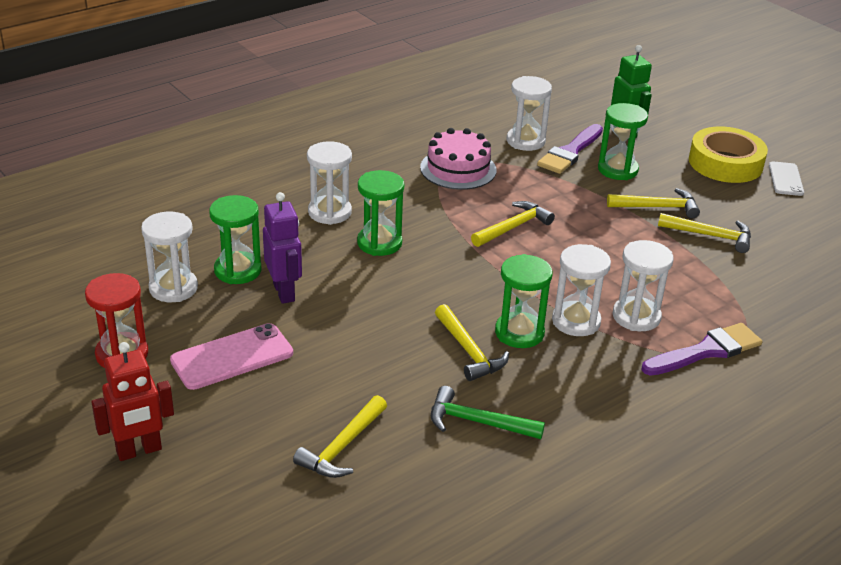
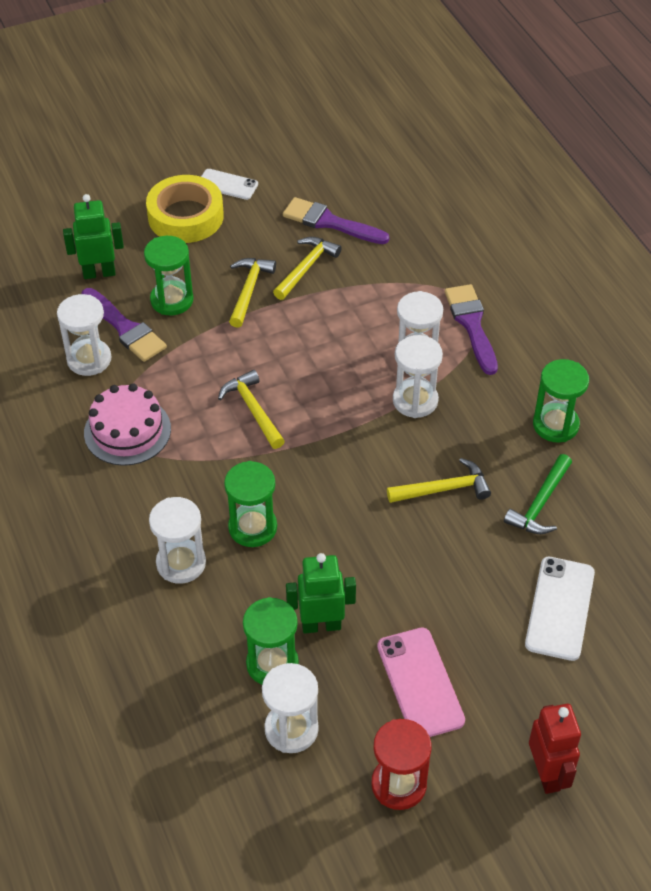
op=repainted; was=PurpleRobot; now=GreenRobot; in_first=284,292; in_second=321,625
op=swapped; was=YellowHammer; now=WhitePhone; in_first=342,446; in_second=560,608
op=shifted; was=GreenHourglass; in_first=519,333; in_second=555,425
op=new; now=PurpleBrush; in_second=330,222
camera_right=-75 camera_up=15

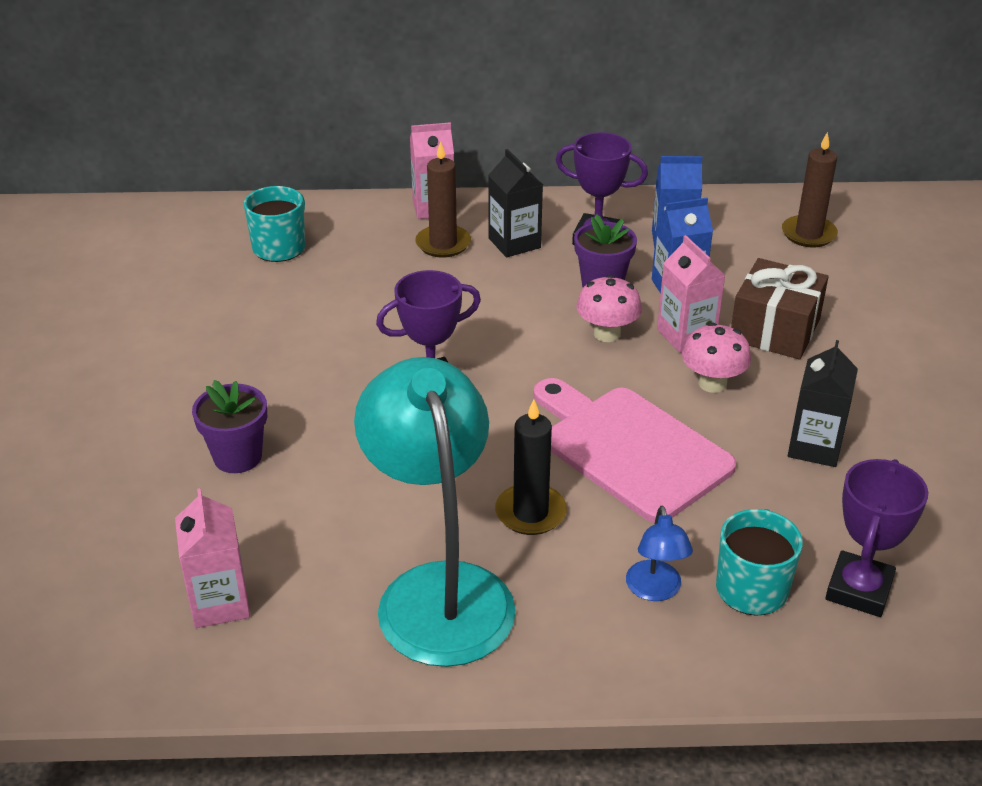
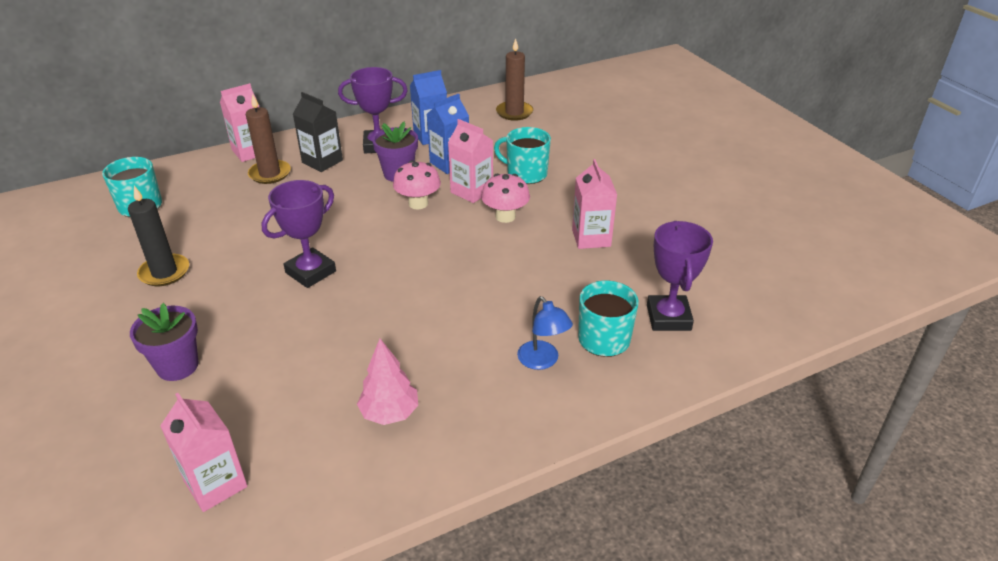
op=swapped; was=TurquoiseLamp; now=PinkTree; in_first=439,590; in_second=389,413
op=shifted; was=BlackCandle; in_first=530,512; in_second=164,272
op=gone; was=PinkCuttingBoard; in_first=630,449
op=swapped; was=BrownGift; now=TurquoiseMug; in_first=774,330; in_second=526,174
op=repainted; was=BlackCarton; now=PinkCarton; in_first=814,447; in_second=591,238
camera_right=-25 camera_up=0

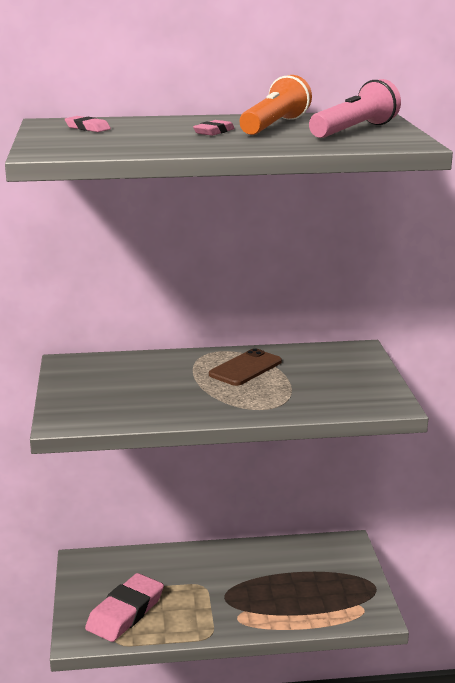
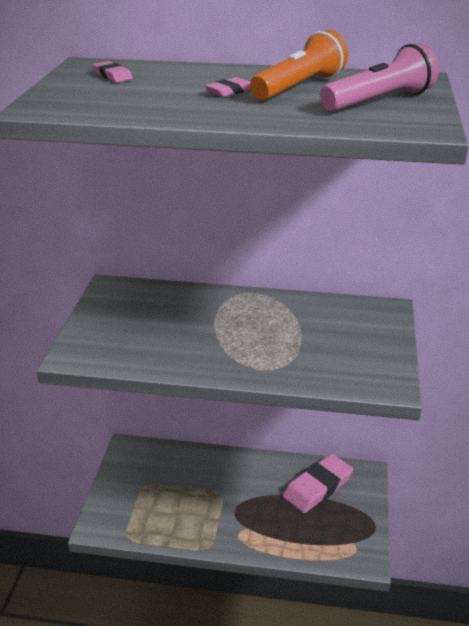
op=shifted; was=PinkEraser; in_first=125,612; in_second=317,487
op=gone; was=BrownPhone; in_first=245,368
camera_right=15 camera_up=10

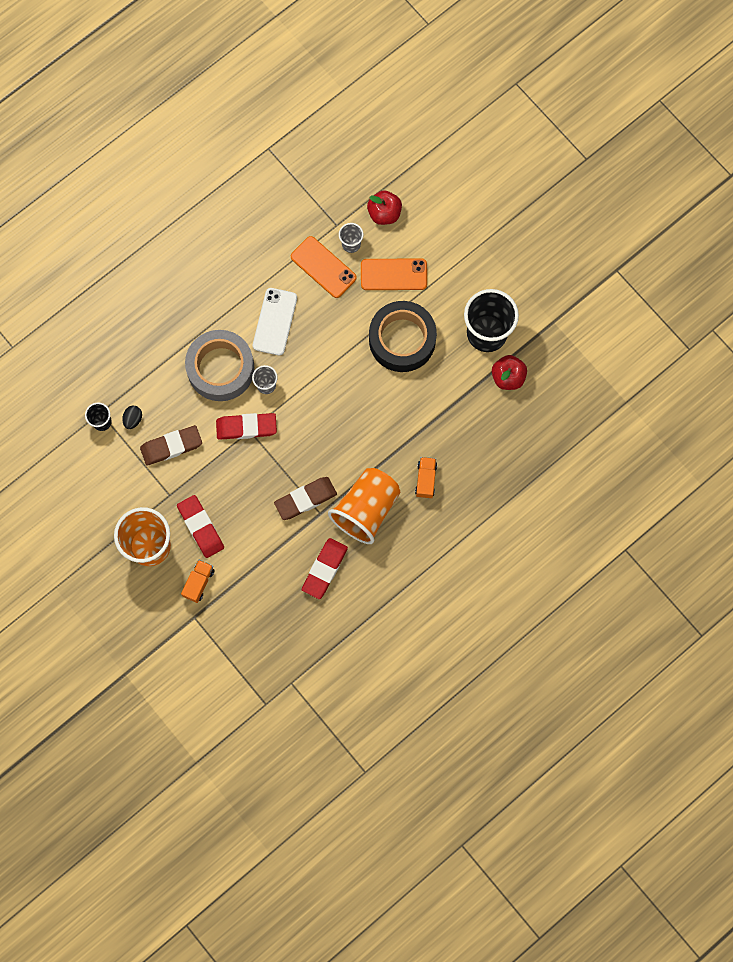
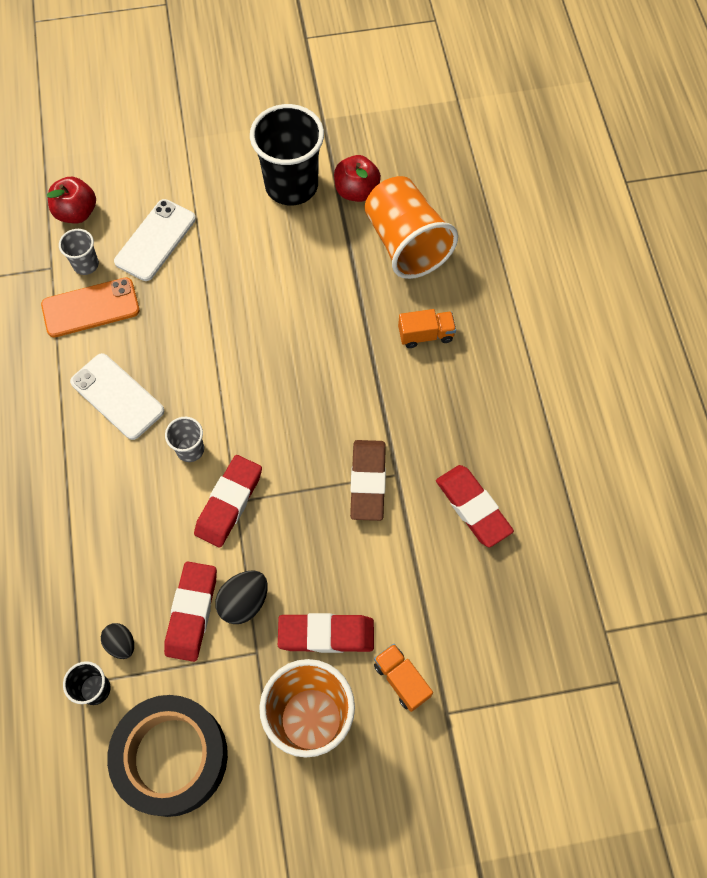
op=repainted; was=BrownEraser; now=RedEraser; in_first=171,446; in_second=192,612
op=gone; was=GreyTape; in_first=221,368
op=shifted; was=OrangeCup; in_first=366,509; in_second=406,243
op=repainted; was=OrangePhone; now=WhitePhone; in_first=393,274; in_second=155,240
op=shifted; was=BlackTape; in_first=402,340; in_second=172,757
op=rotated; was=OrangeTruck; in_first=425,480; in_second=425,335; clockwise=135
op=new; now=BlackEgg; in_second=244,602
camera_right=-60 camera_up=-10

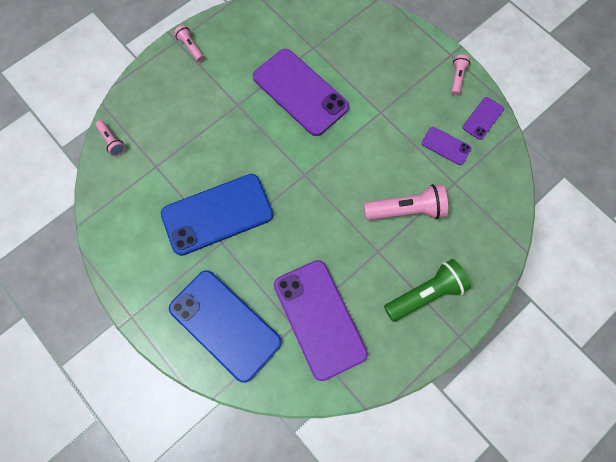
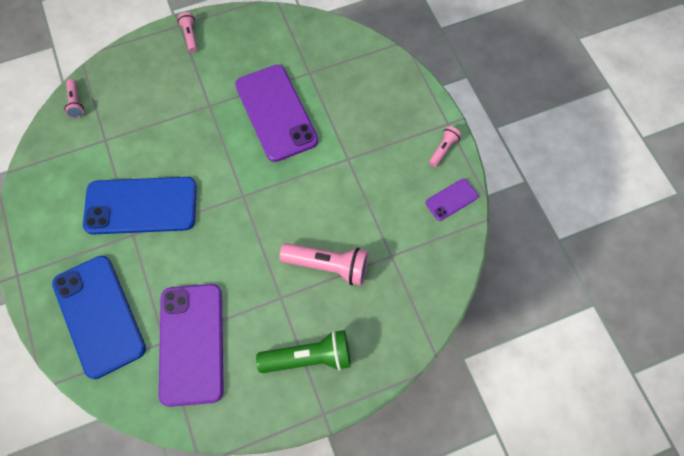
op=gone; was=PurplePhone; in_first=446,146
camera_right=20 camera_up=-5

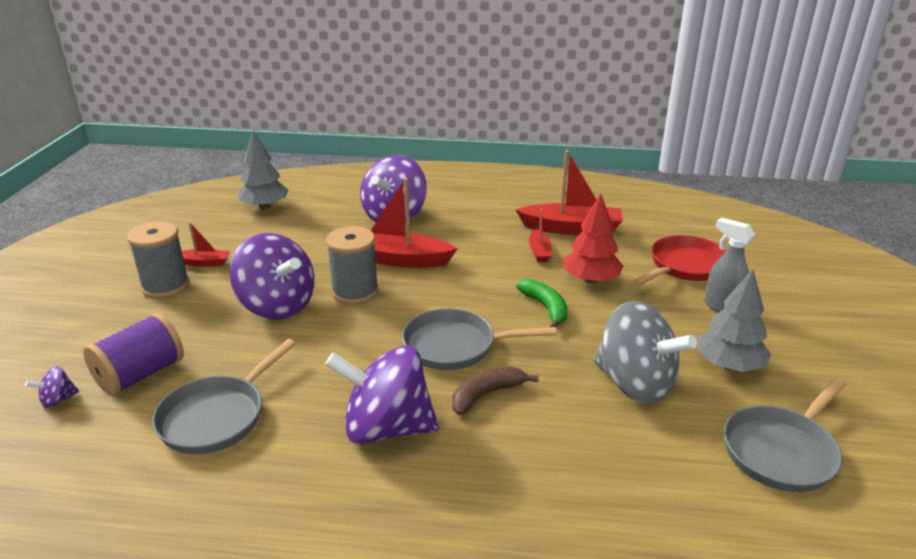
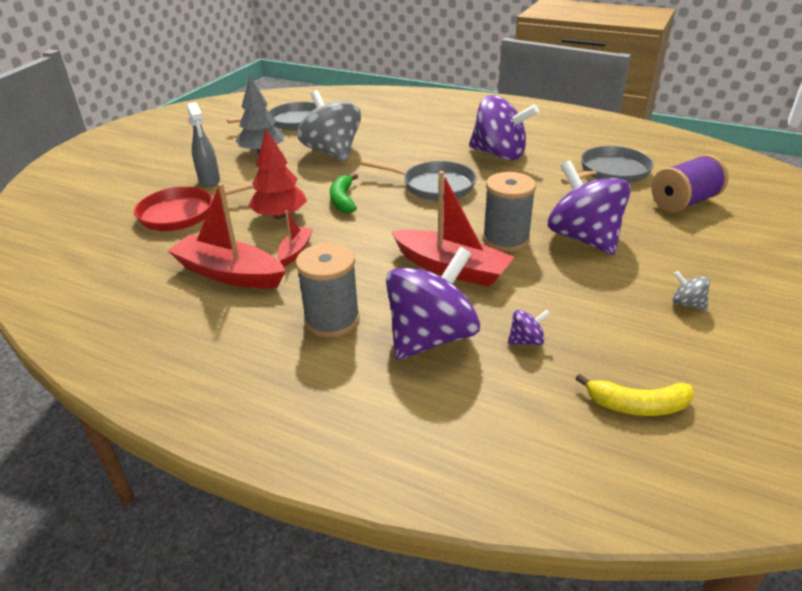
op=shifted; was=PurpleSpinningTop; in_first=58,400; in_second=526,341
op=shifted; was=GreySpool; in_first=165,286; in_second=332,320
op=swapped; was=RedBoat; now=GreySpinningTop; in_first=204,263; in_second=687,304
op=swapped; was=GreyTree; now=YellowBanana; in_first=264,207; in_second=637,405
op=gone; was=BrownBanana; in_first=486,395
camera_right=-160 camera_up=5

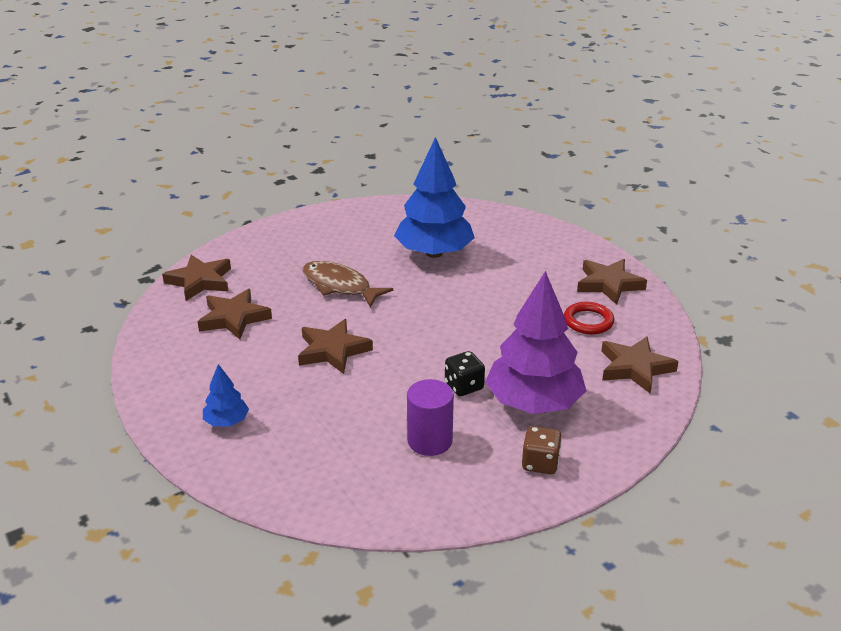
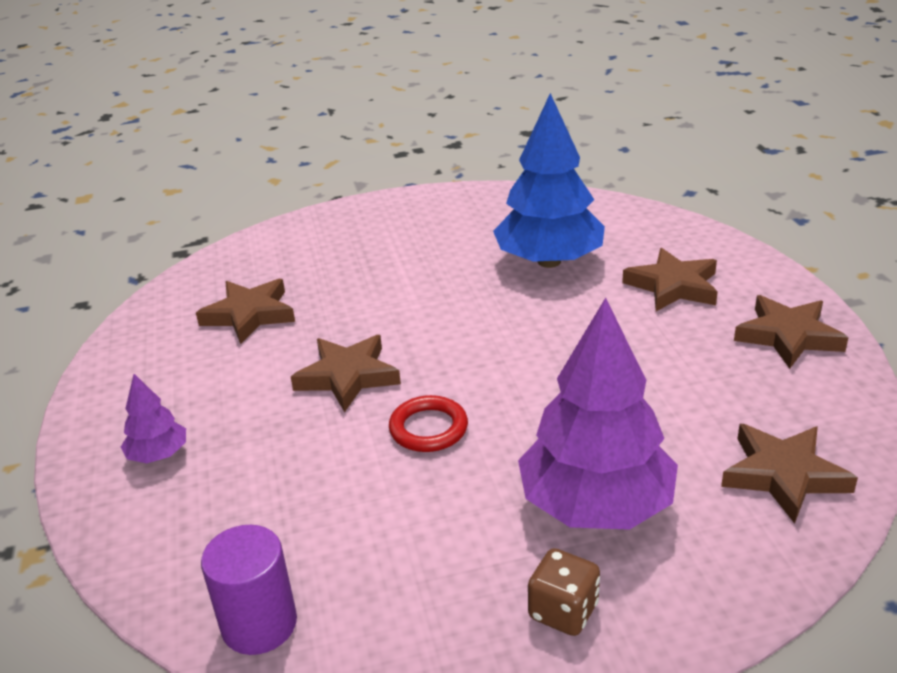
op=shifted; was=BrownStar; in_first=200,281; in_second=673,286
op=repainted; was=BlueTree; now=PurpleTree; in_first=226,422; in_second=158,455
op=gone; was=BrownFish; in_first=339,286
op=shifted; was=PurpleCylinder; in_first=429,441; in_second=259,624
op=gone; was=BlackDice; in_first=464,386
op=shifted; was=RedRing; in_first=588,321; in_second=428,428
camera_right=20 camera_up=0

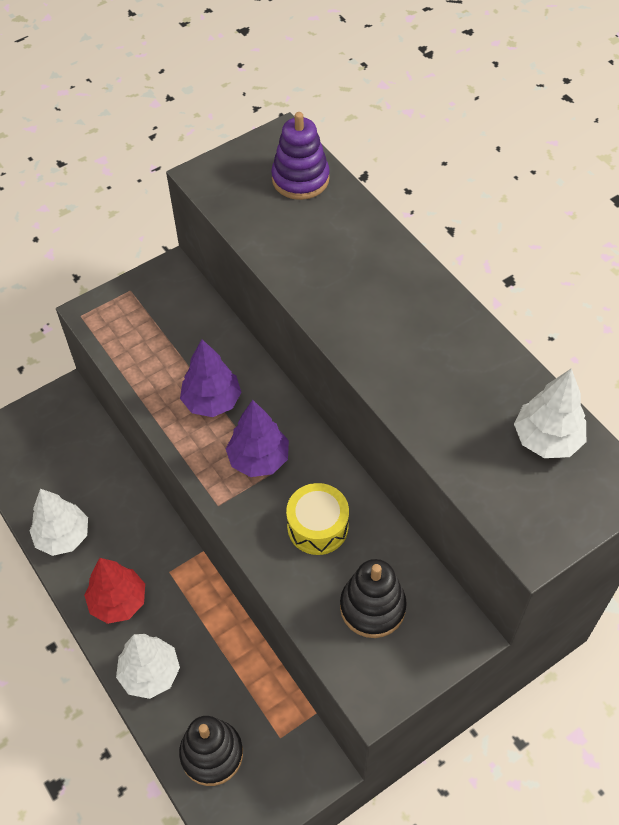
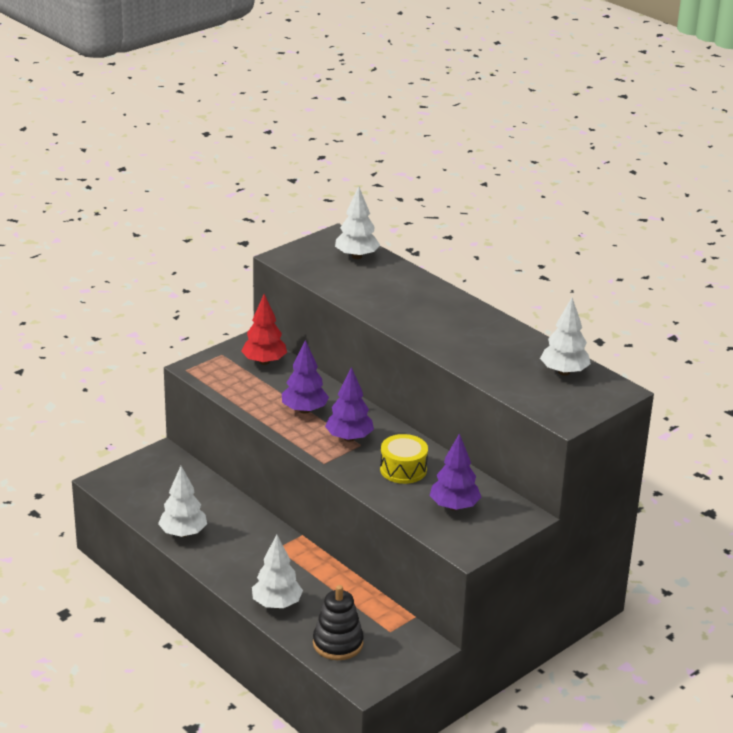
op=shifted; was=RedTree; in_first=118,602; in_second=264,362
op=swapped; was=PurpleStackingToy; now=WhiteTree; in_first=300,179; in_second=356,256
op=swapped; was=BlackStackingToy; now=PurpleTree; in_first=372,607; in_second=454,506
camera_right=-10 camera_up=-25

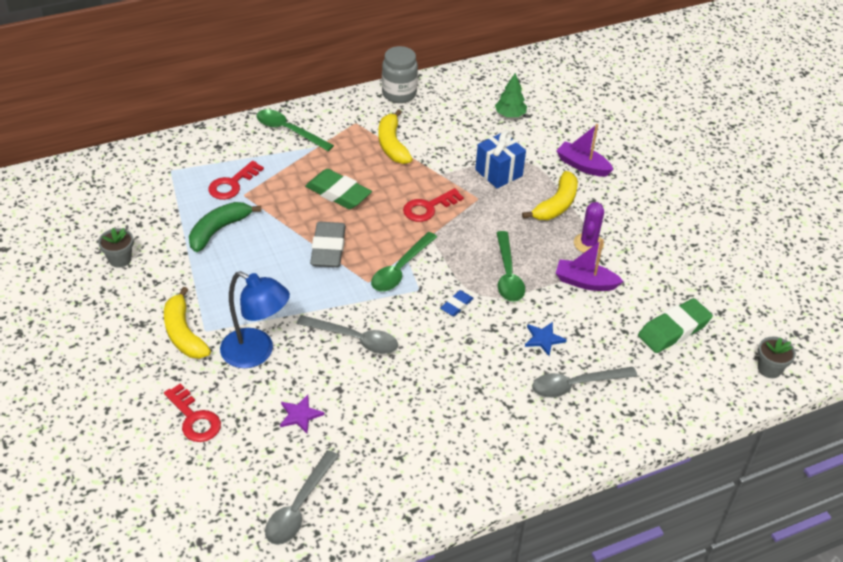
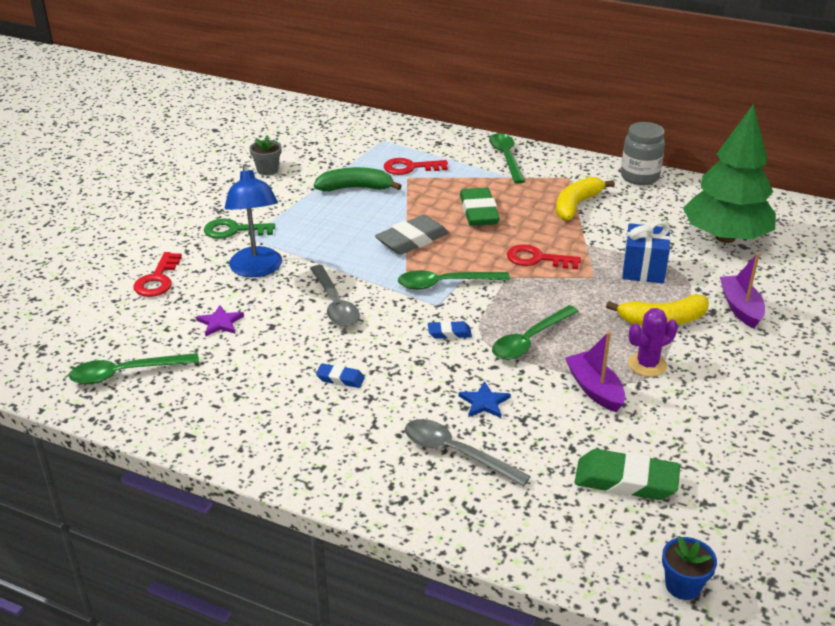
op=swapped; was=YellowBanana; now=GreenKey; in_first=184,333; in_second=234,230
op=repainted; was=GreySpoon; now=GreenSpoon; in_first=299,507; in_second=126,373
op=scaled; was=GreenTree; in_first=510,115; in_second=725,237; ratio=2.32
op=repainted; was=GreyFlowerPot; now=BlueFlowerPot; in_first=769,369; in_second=683,585
op=new; now=BlueEraser; in_second=340,379
camera_right=50 camera_up=-10

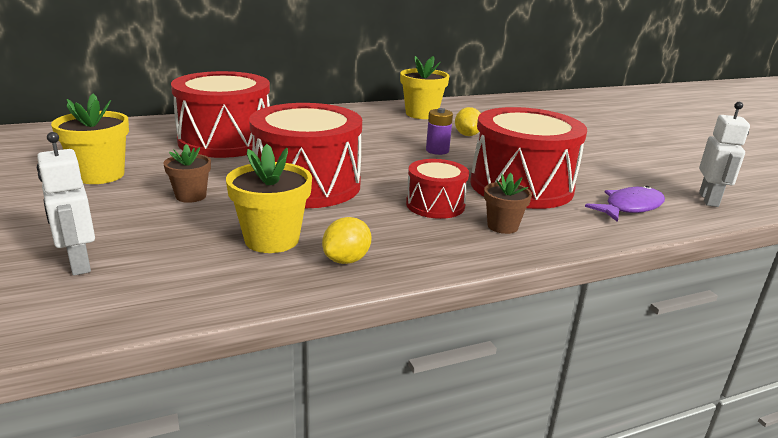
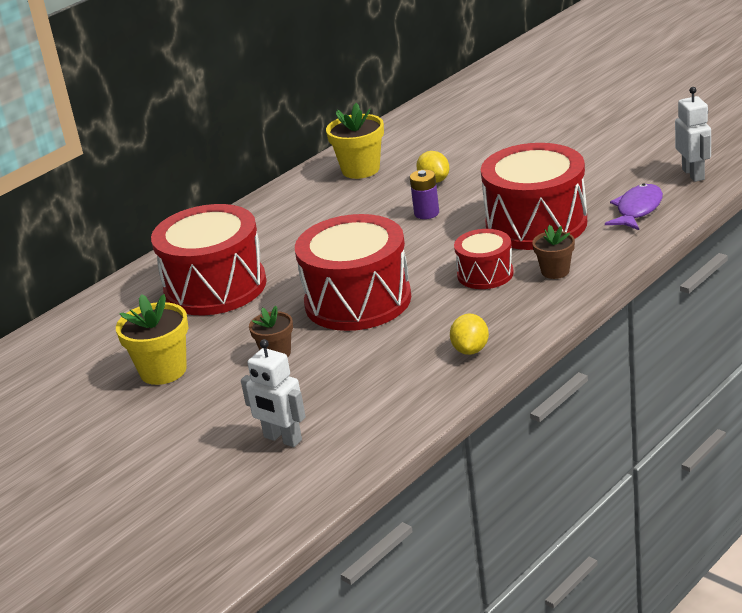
op=gone; was=YellowFlowerPot; in_first=272,239
camera_right=-20 camera_up=5

